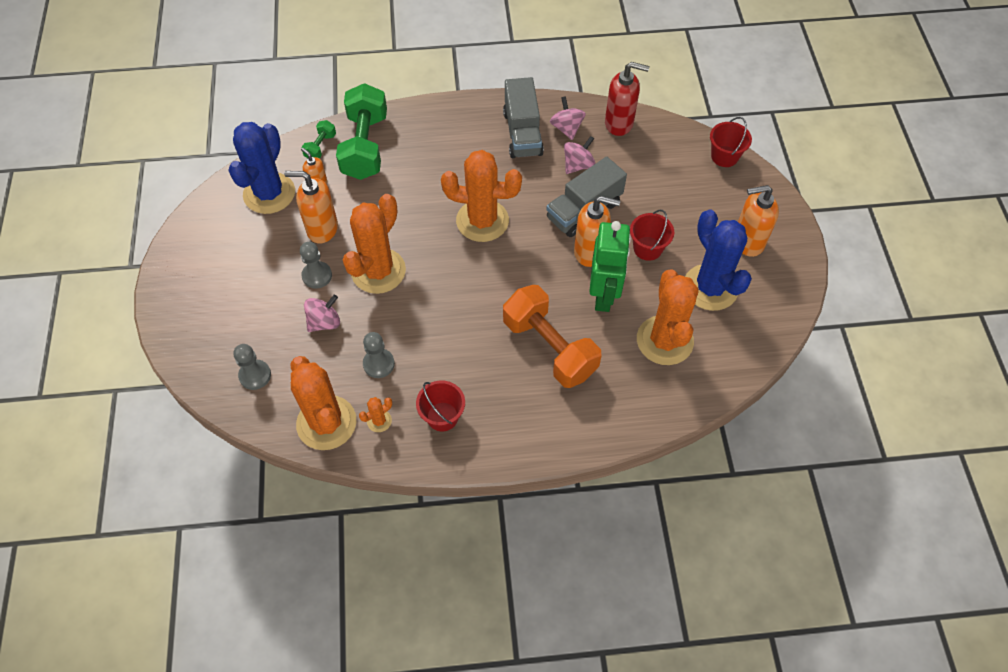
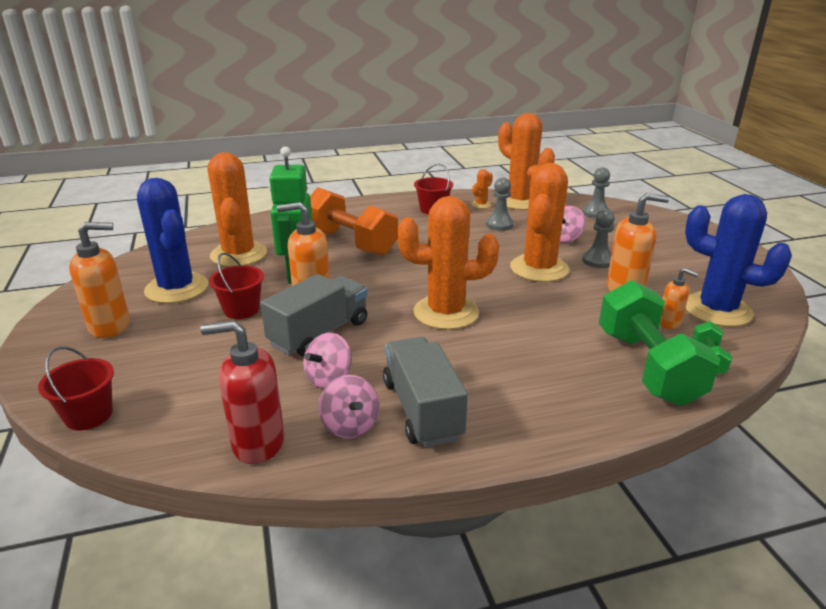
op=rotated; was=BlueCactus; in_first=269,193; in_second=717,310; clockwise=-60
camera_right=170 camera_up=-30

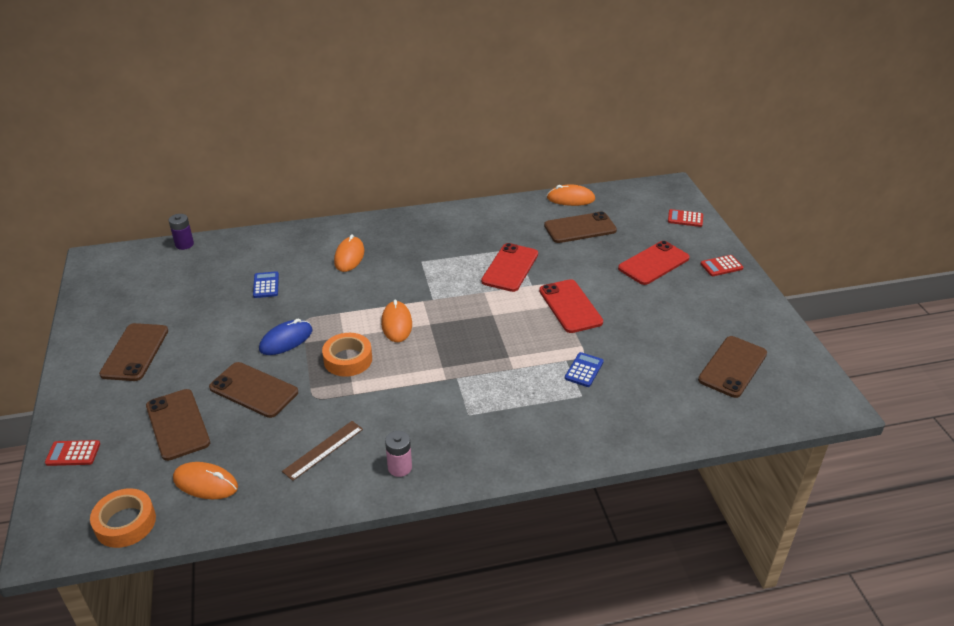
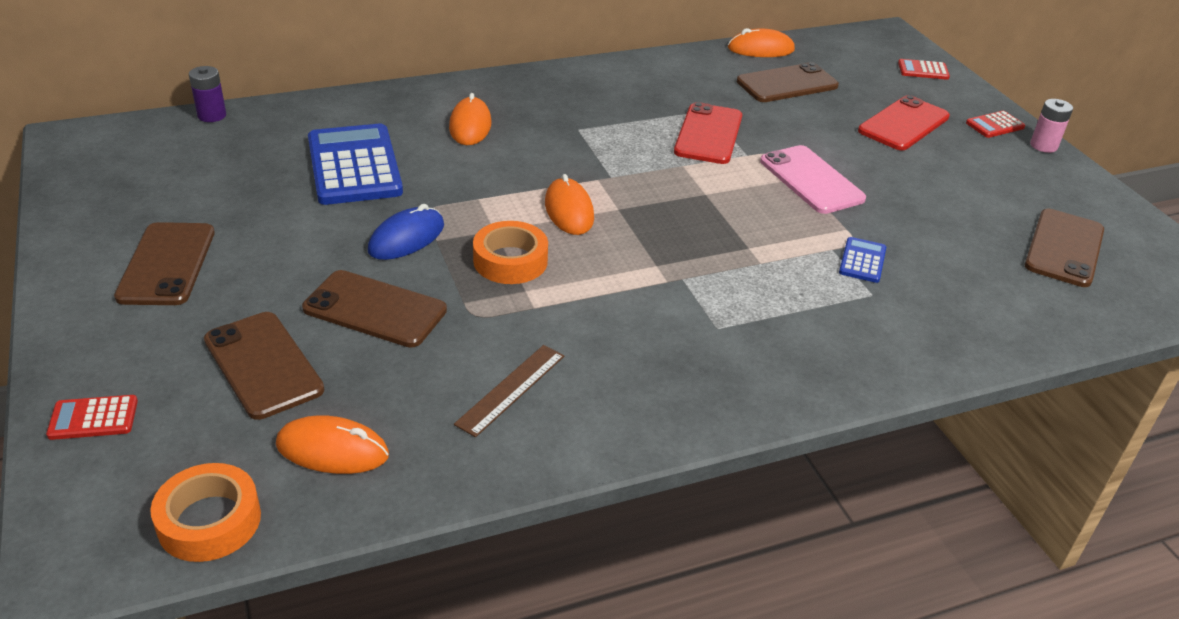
op=scaled; was=BlueCalculator; in_first=266,285; in_second=354,166; ratio=2.2
op=shifted; was=PinkBattery; in_first=399,467; in_second=1043,146
op=repainted; was=RedPhone; now=PinkPhone; in_first=570,306; in_second=811,180
camera_right=-10 camera_up=0

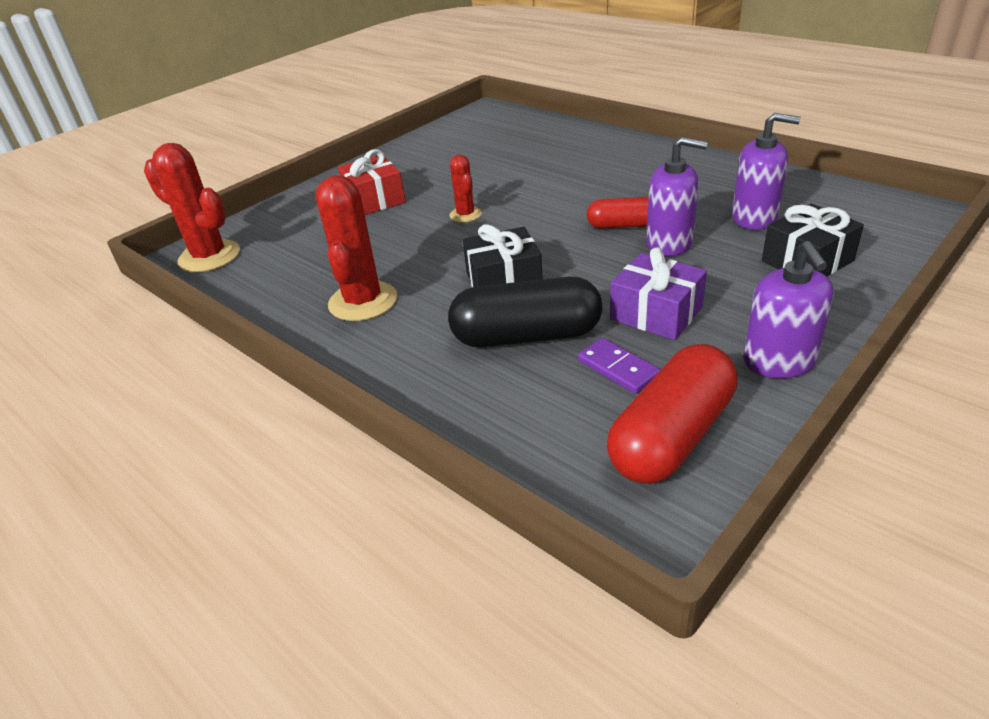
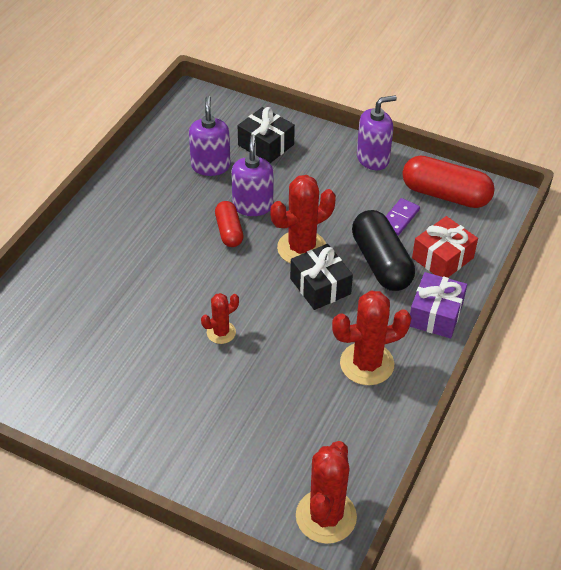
op=shifted; was=RedGift; in_first=374,199; in_second=442,258
op=shifted; was=PurpleGift; in_first=656,313; in_second=435,314
op=new; now=RedCactus; in_second=301,248
camera_right=-110 camera_up=10

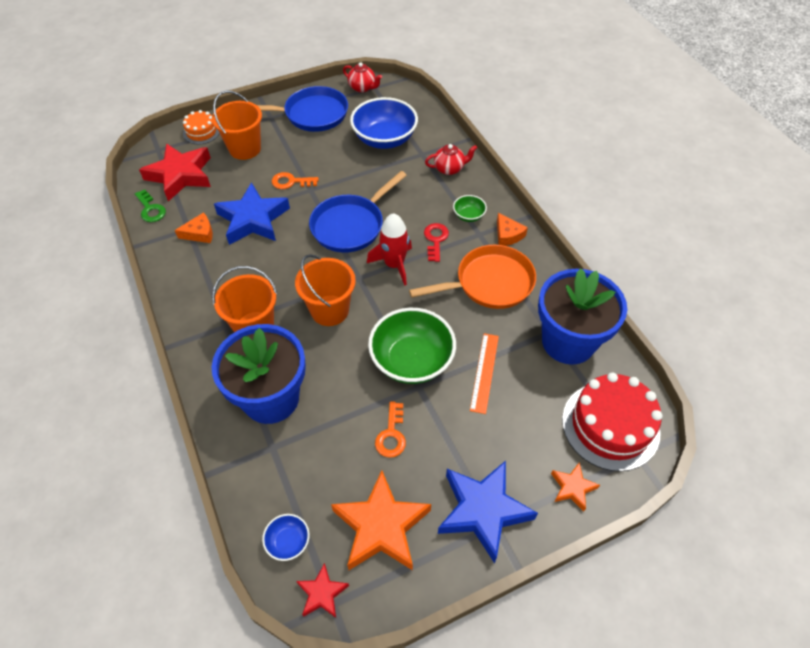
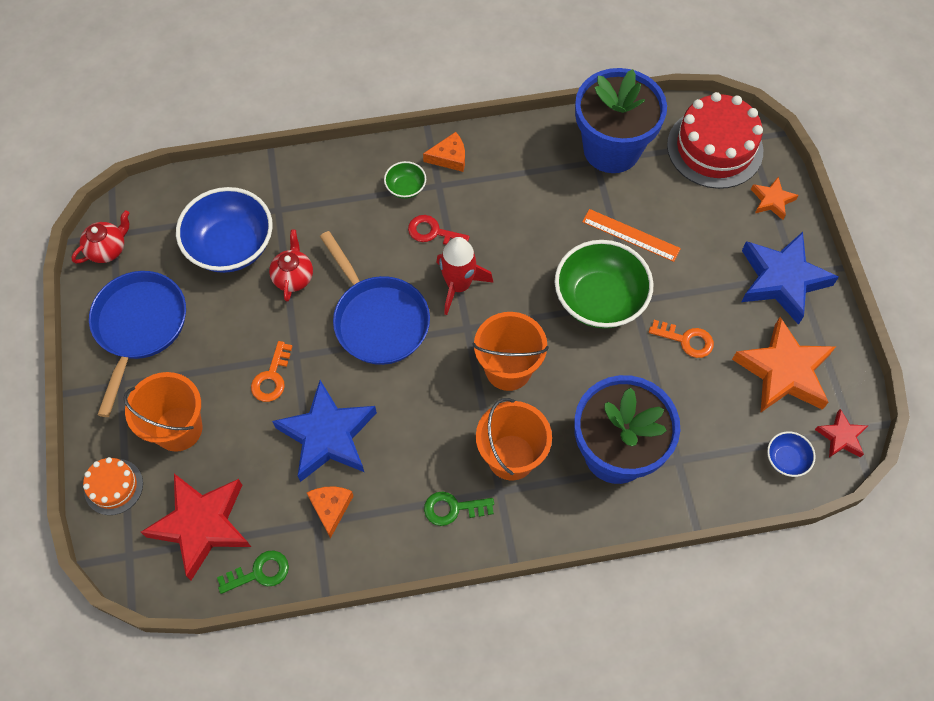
op=gone; was=OrangePan; in_first=489,283
op=shifted; was=RedTeapot; in_first=449,169; in_second=293,277
op=new; now=GreenKey; in_second=453,508
camera_right=-75 camera_up=10

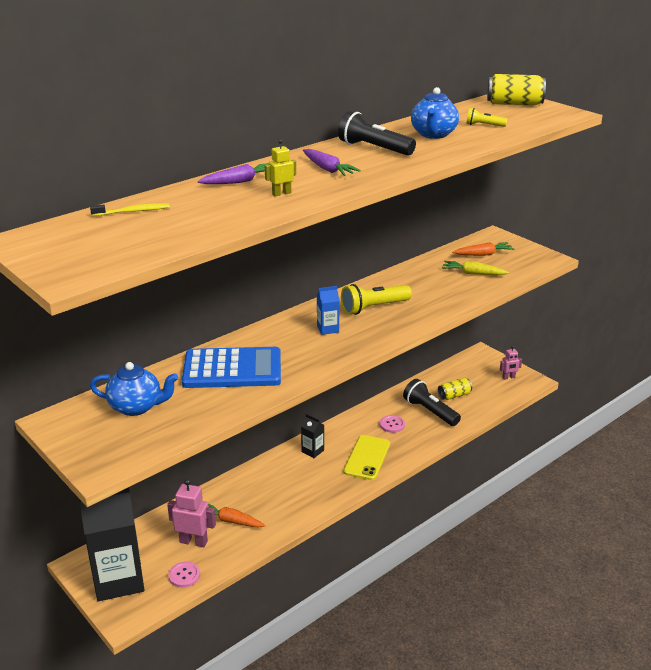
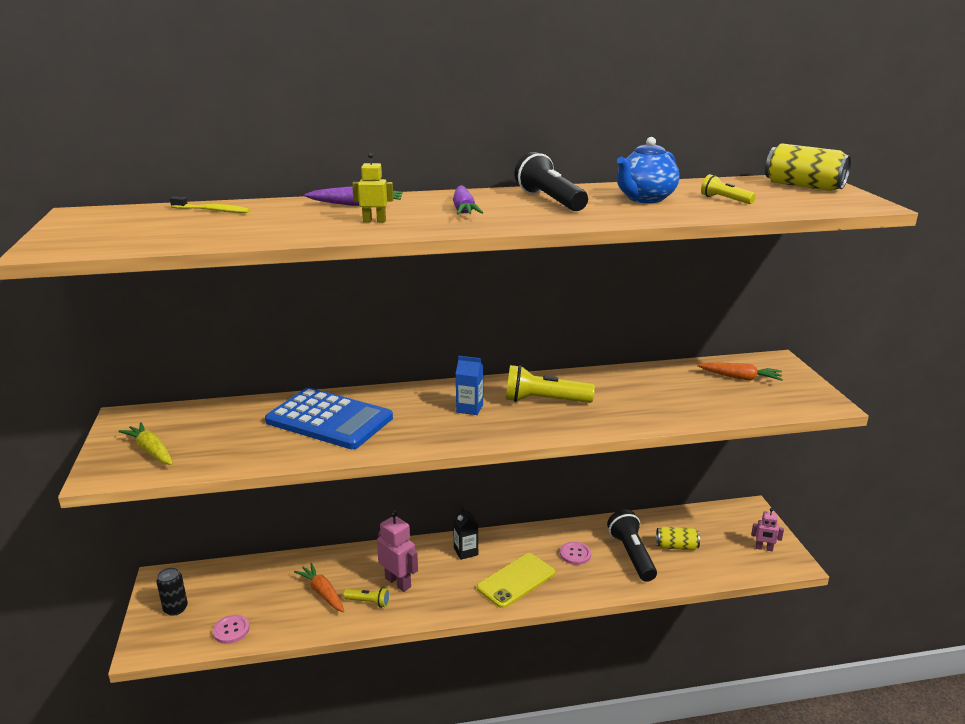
op=swapped; was=BlackCarton; now=BlackCan; in_first=118,580; in_second=175,608
op=gone; was=BlueTeapot; in_first=136,407
op=shifted; was=PinkRobot; in_first=193,541; in_second=398,582
op=shifted; was=YellowCarrot; in_first=473,273; in_second=151,451
op=new; now=YellowFlashlight; in_second=369,602
camera_right=30 camera_up=-5

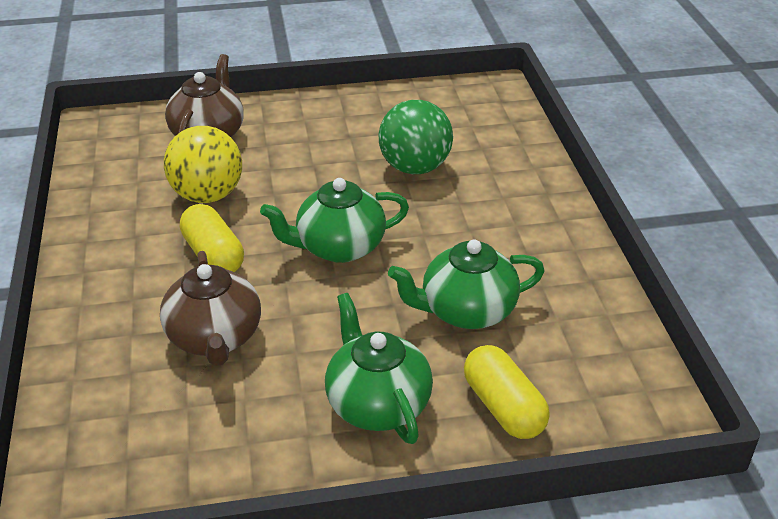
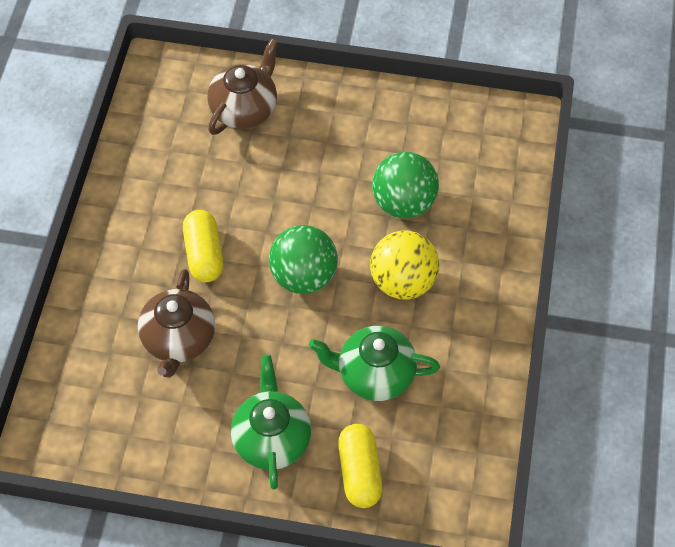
op=shifted; was=YellowBall; in_first=207,195; in_second=403,282
op=swapped; was=GreenTeapot; now=GreenBall; in_first=339,247; in_second=303,276
camera_right=20 camera_up=20

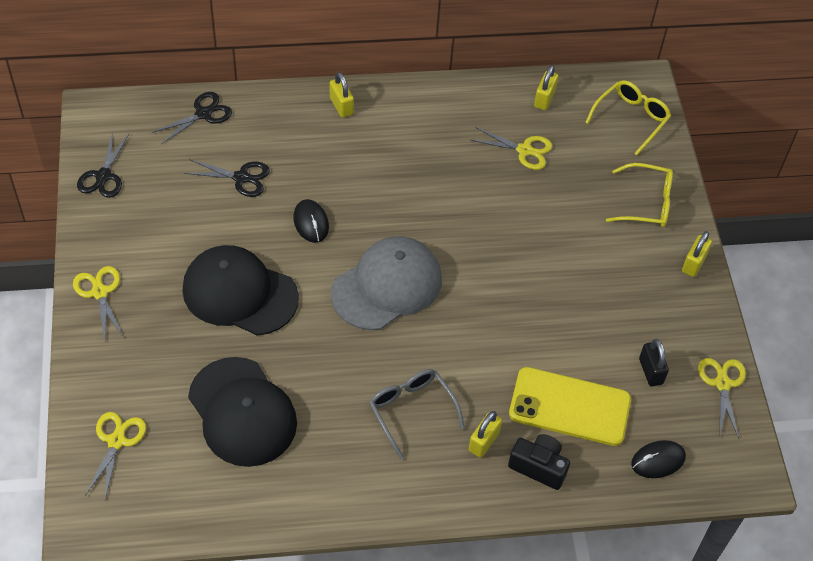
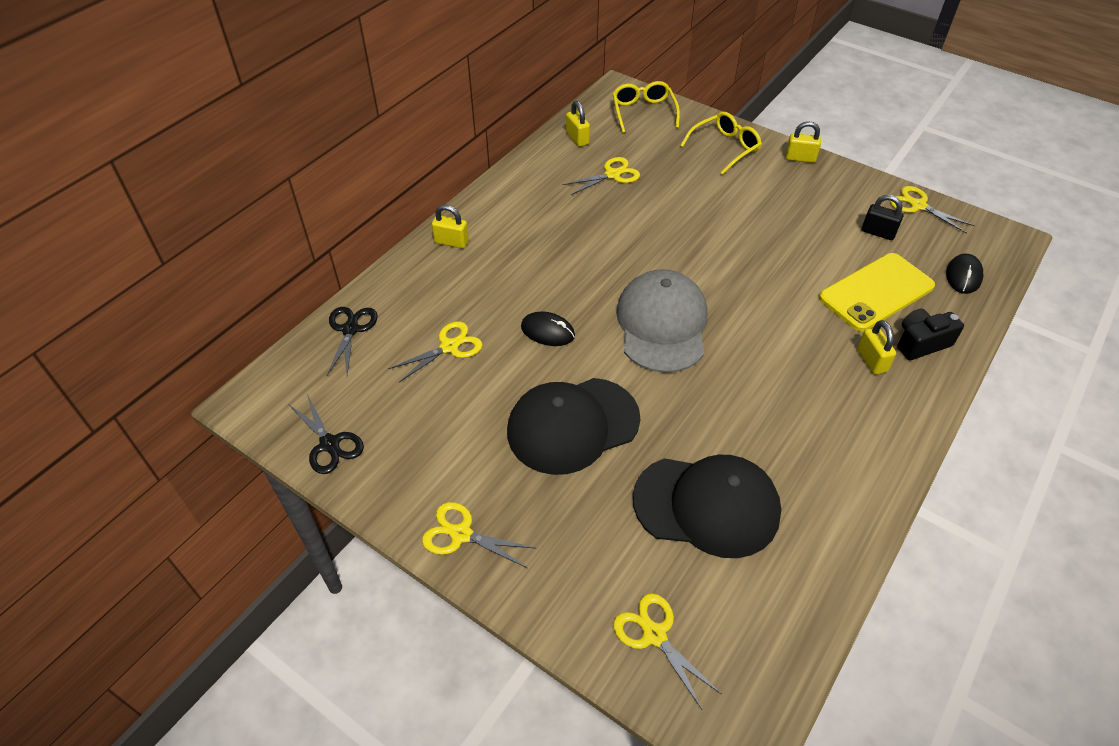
op=repainted; was=BlackScissors; now=YellowScissors; in_first=241,178; in_second=449,347
op=gone; was=GreyGlasses; in_first=411,410
op=rotated; was=YellowPadlock; in_first=693,263; in_second=800,158; clockwise=-60
camera_right=-45 camera_up=-5

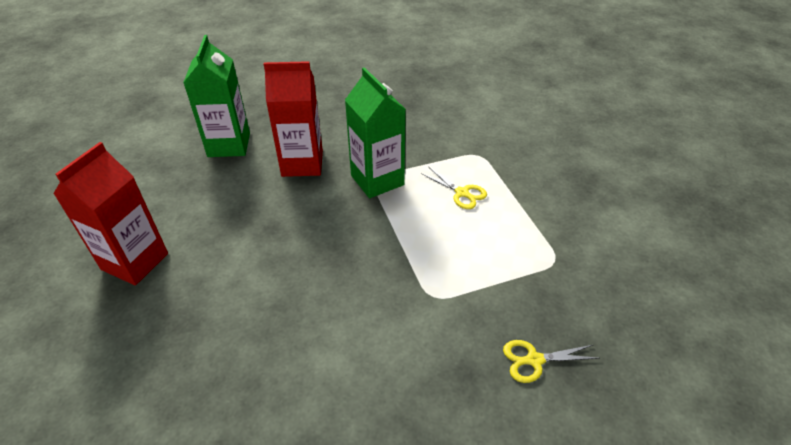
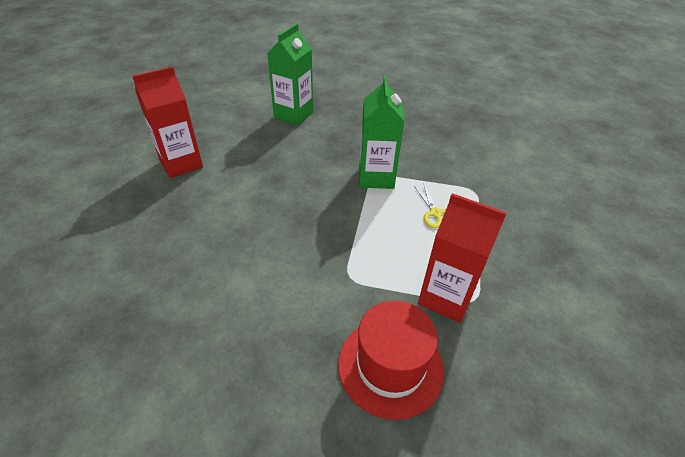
op=shifted; was=RedCarton; in_first=302,163; in_second=446,297
op=swapped; was=YellowScissors; now=RedHat; in_first=534,360; in_second=390,366
camera_right=30 camera_up=0

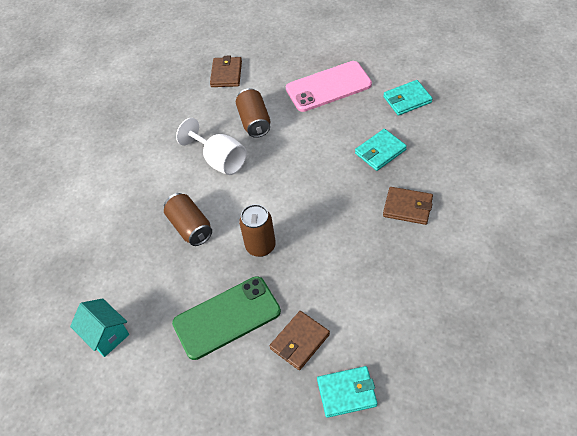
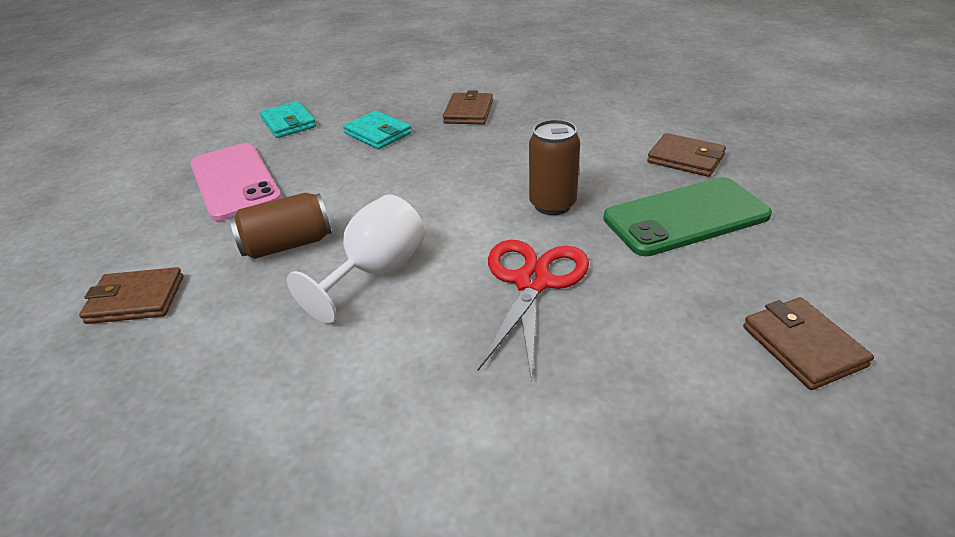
op=swapped; was=TurquoiseHouse; now=BrownWallet; in_first=106,335; in_second=803,346
op=swapped; was=BrownCan; now=RedScissors; in_first=190,227; in_second=532,282
op=rotated; was=GreenPhone; in_first=226,317; in_second=685,217; clockwise=-75
op=gone; was=TurquoiseWallet; in_first=347,393
camera_right=-100 camera_up=-15

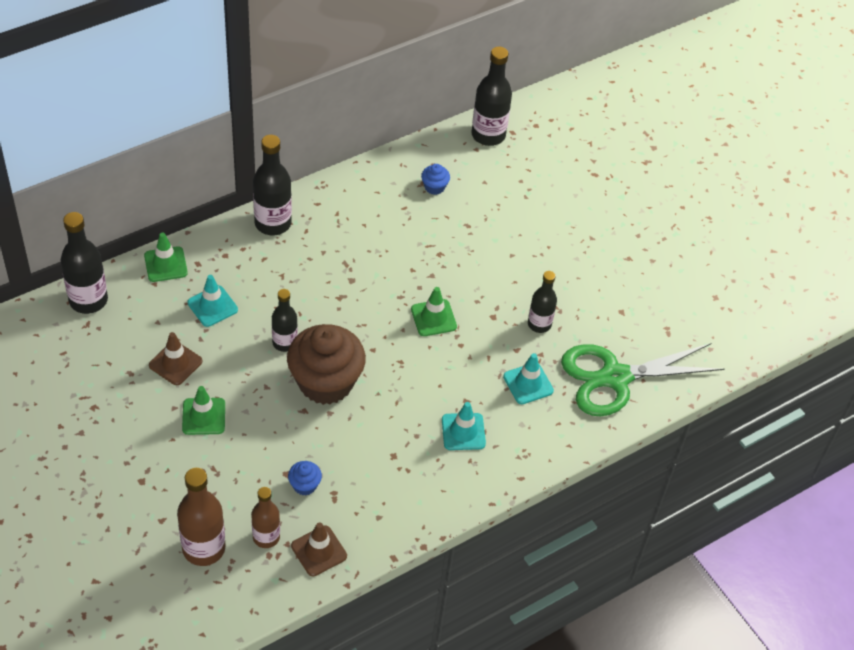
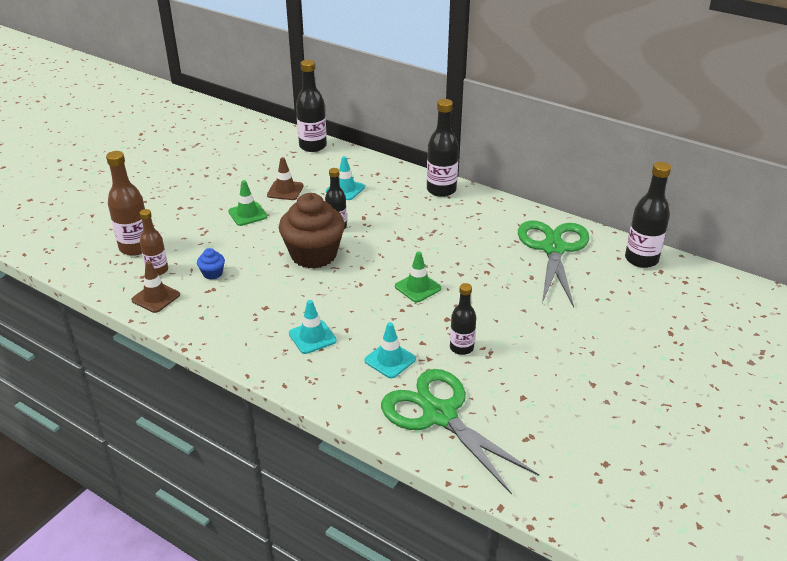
op=gone; was=GreenTrafficCone; in_first=165,264
op=swapped; was=BlueCupcake; now=GreenScissors; in_first=434,187; in_second=553,249
camera_right=70 camera_up=-15

